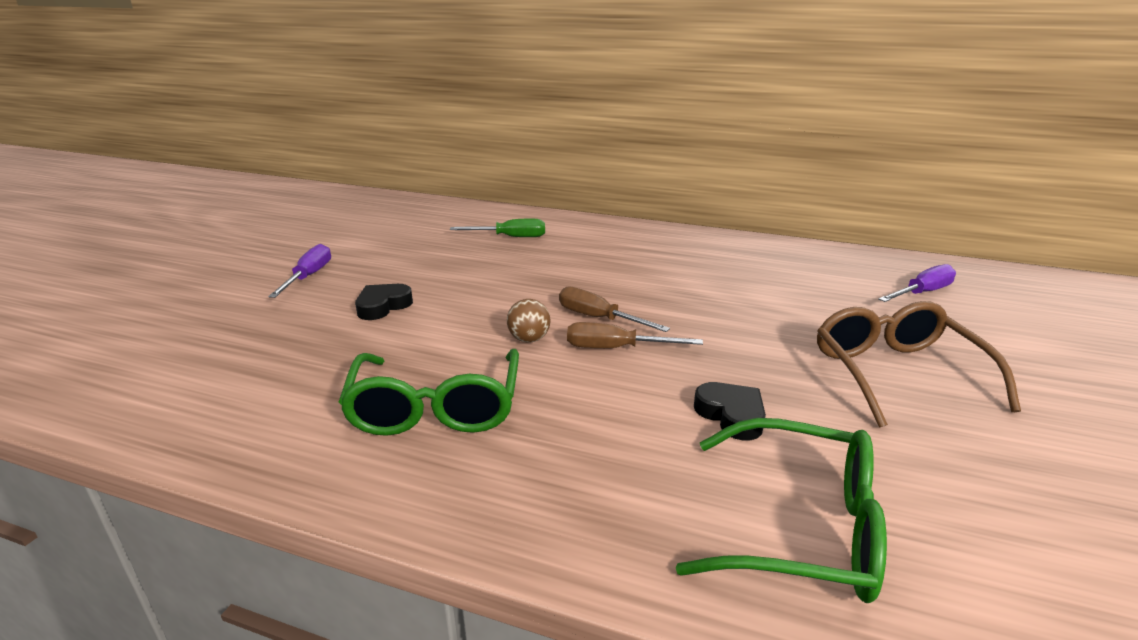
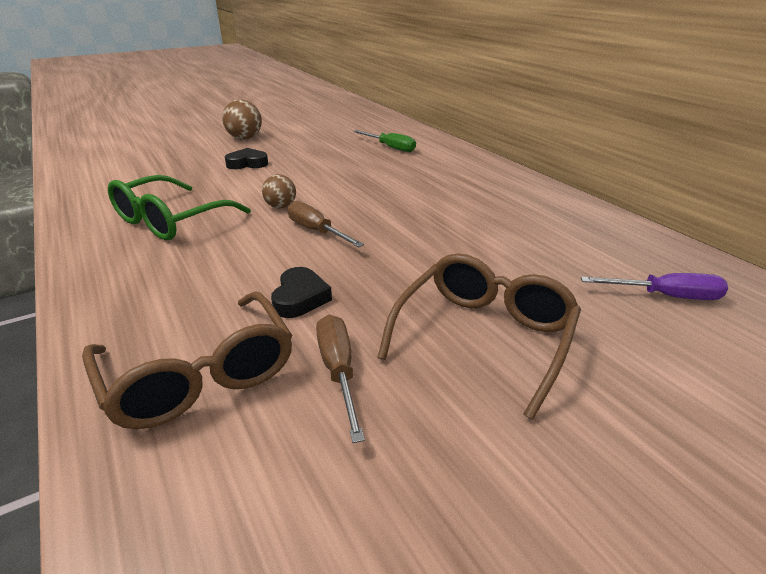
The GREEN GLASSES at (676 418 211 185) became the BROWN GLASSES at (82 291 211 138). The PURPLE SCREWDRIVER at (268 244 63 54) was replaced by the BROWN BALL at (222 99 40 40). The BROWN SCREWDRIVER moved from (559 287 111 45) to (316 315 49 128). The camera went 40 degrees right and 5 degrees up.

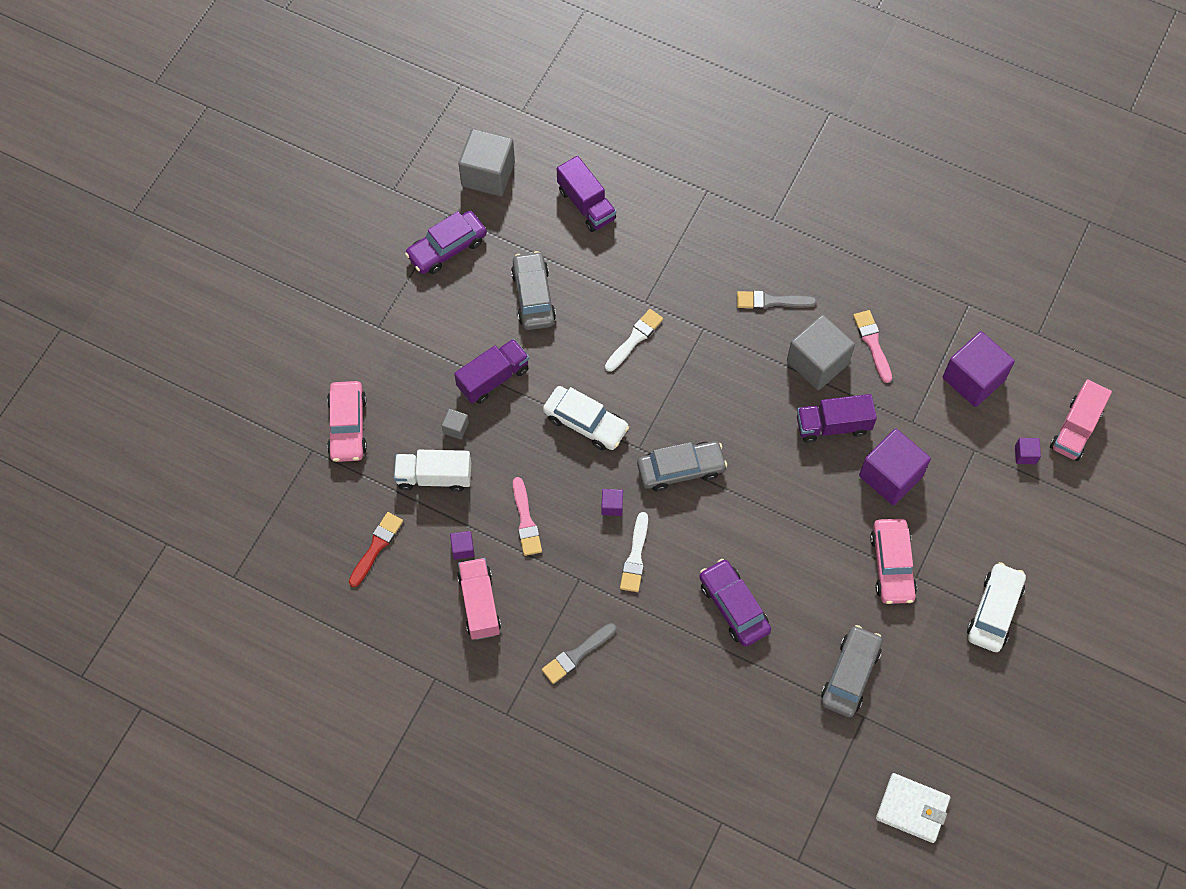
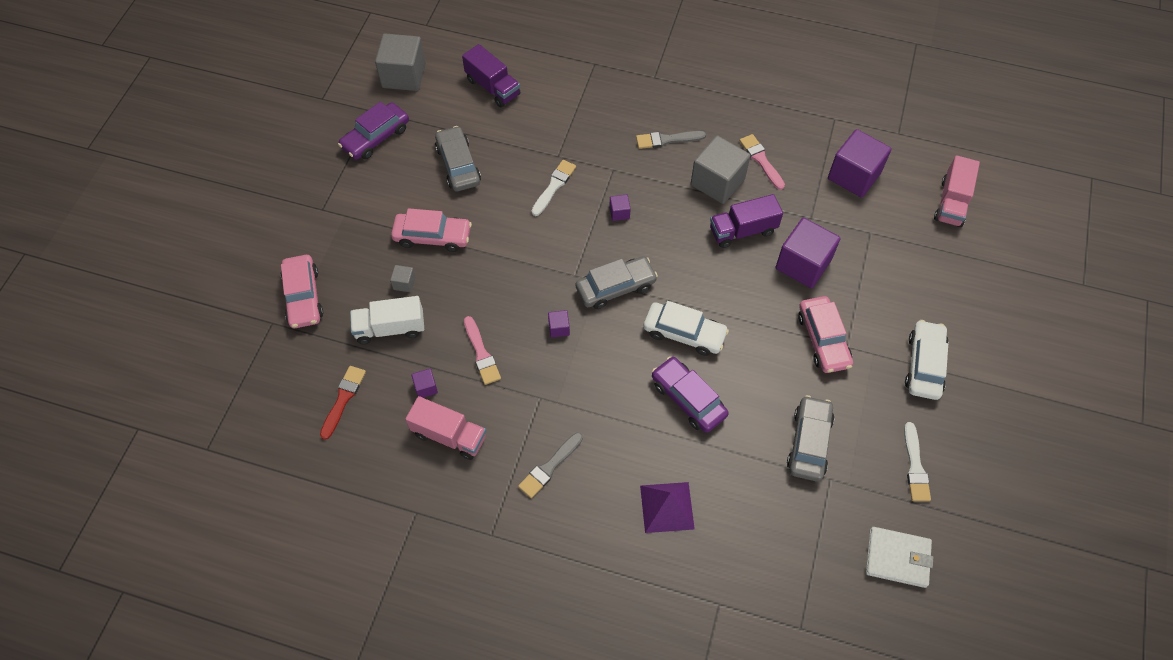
The PURPLE TRUCK at (454 339 75 65) was replaced by the PINK CAR at (391 208 81 44). The PINK TRUCK at (457 558 44 82) turned 135 degrees clockwise. The PURPLE CUBE moved from (1015 438 26 26) to (609 194 22 27). The PURPLE PYRAMID at (640 482 55 51) appeared. The WHITE CAR moved from (543 386 86 64) to (643 301 86 55). The WHITE BRUSH moved from (620 512 28 80) to (904 422 27 79). The camera went 10 degrees left and 5 degrees down.

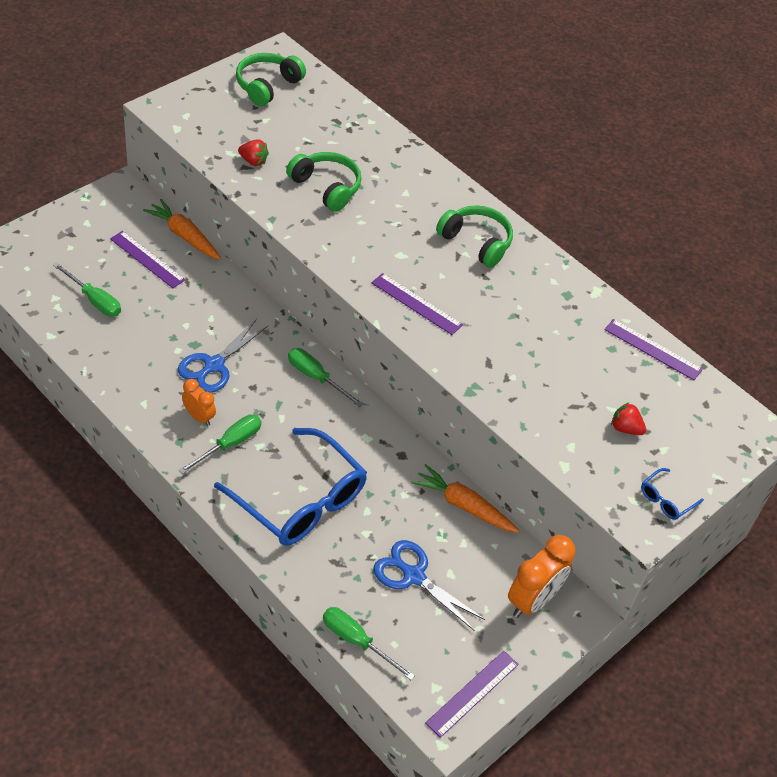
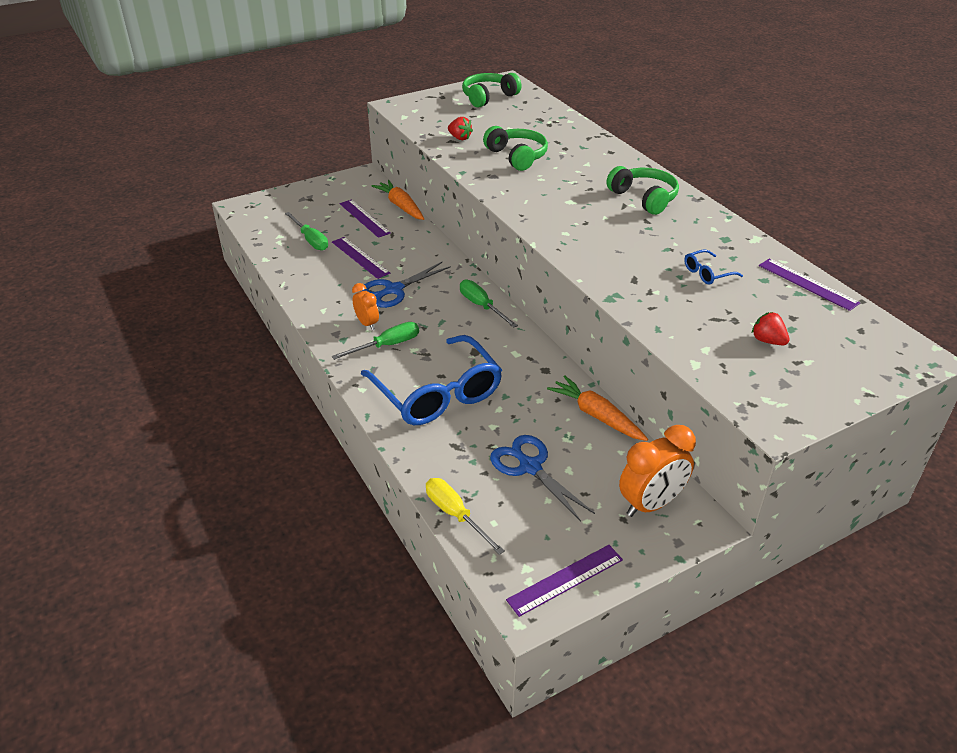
The PURPLE RULER moved from (371 273 92 62) to (332 237 58 42). The GREEN SCREWDRIVER at (323 607 92 73) became the YELLOW SCREWDRIVER at (426 478 79 77). The BLUE GLASSES moved from (641 468 63 52) to (684 249 59 36). The camera went 20 degrees right and 10 degrees down.

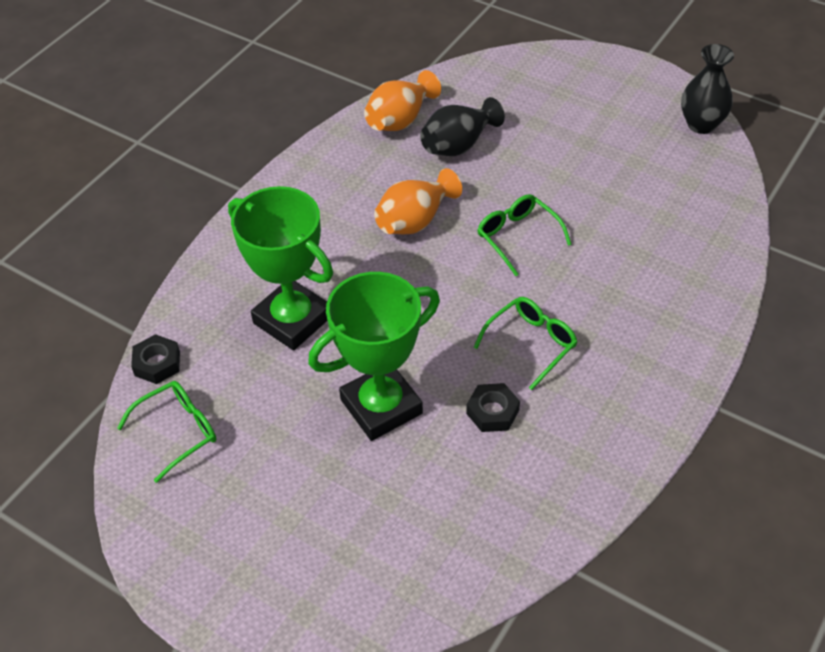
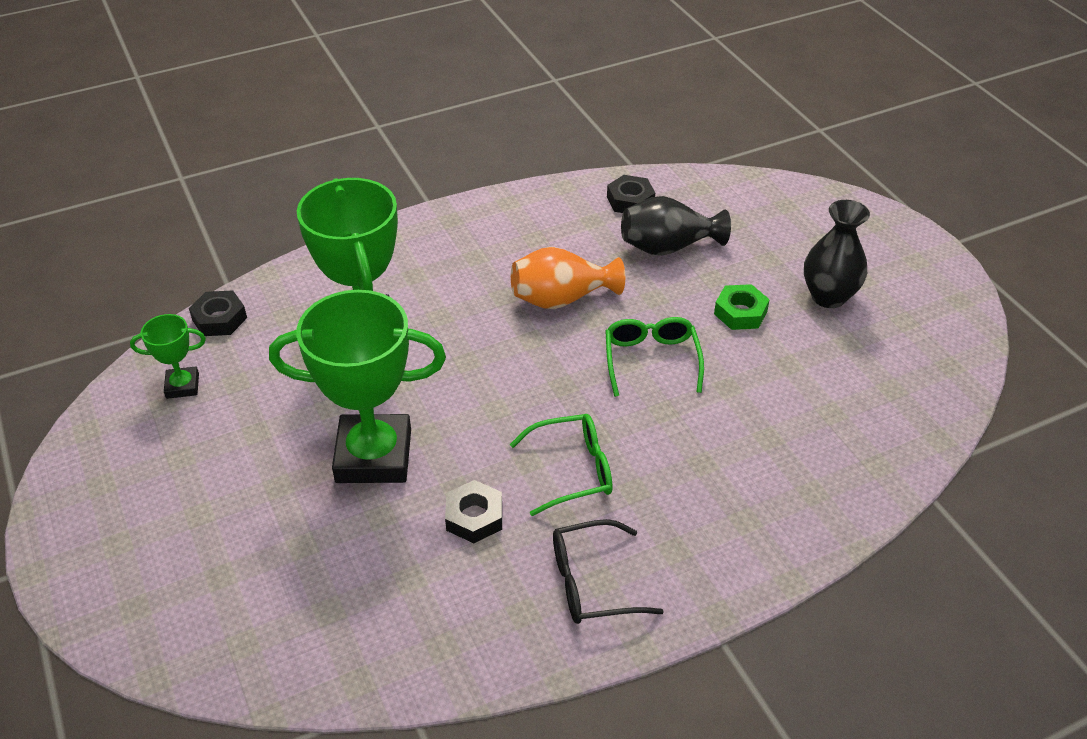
The GREEN GLASSES at (117 381 99 102) was replaced by the GREEN TROPHY at (130 314 76 85). The BLACK GLASSES at (553 519 111 105) appeared. The ORANGE VASE at (364 70 77 61) was replaced by the BLACK NUT at (607 175 48 38). The GREEN NUT at (714 284 56 46) appeared. The BLACK VASE moved from (681 44 53 90) to (804 200 66 108). The camera went 30 degrees right and 5 degrees down.

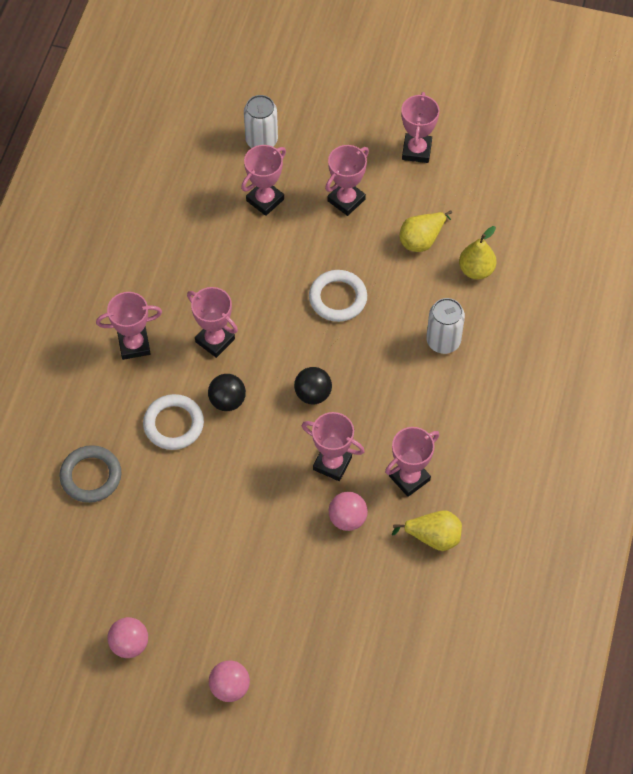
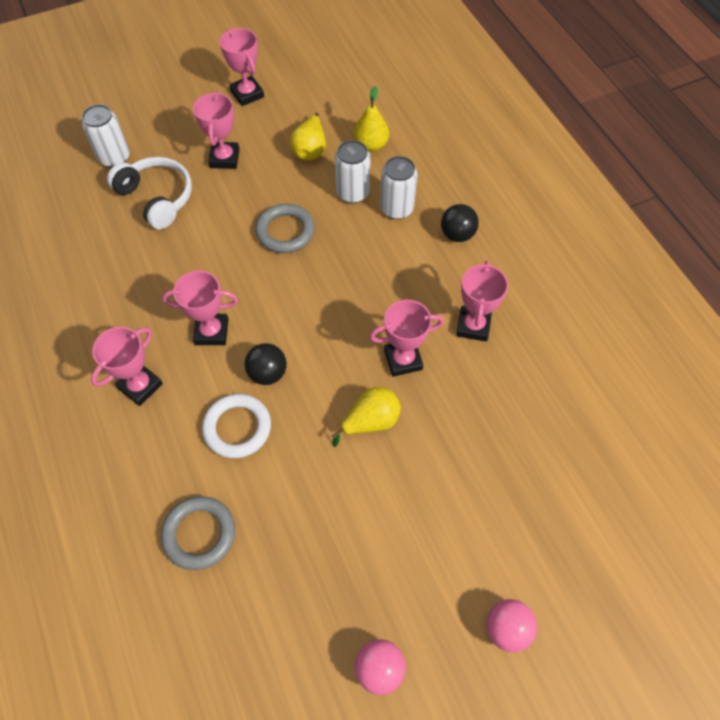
The PINK TROPHY at (241 145 45 71) was replaced by the WHITE HEADPHONES at (107 157 85 73). The WHITE RING at (309 270 58 52) became the GREY RING at (255 204 60 49). The YELLOW PEAR moved from (392 510 70 41) to (331 387 70 60). The WHITE CAN at (335 140 35 63) appeared. The BLACK BALL moved from (294 367 38 37) to (441 204 38 38). The PINK BALL at (329 492 39 39) disappeared. The camera went 40 degrees left and 0 degrees up.

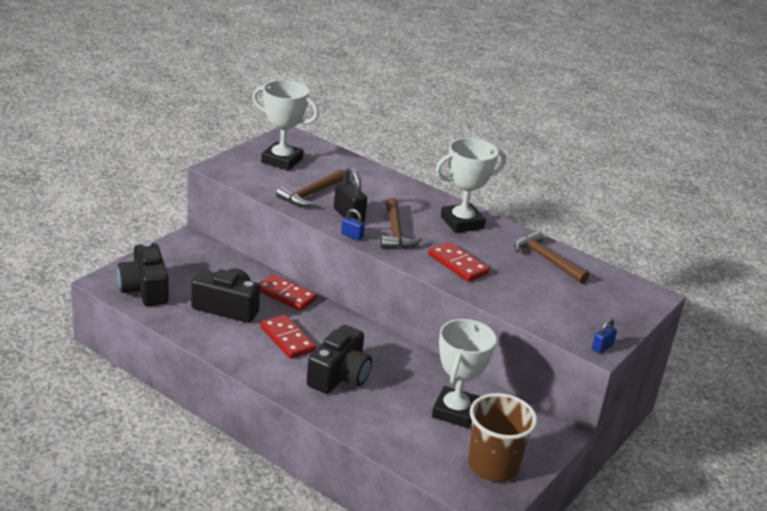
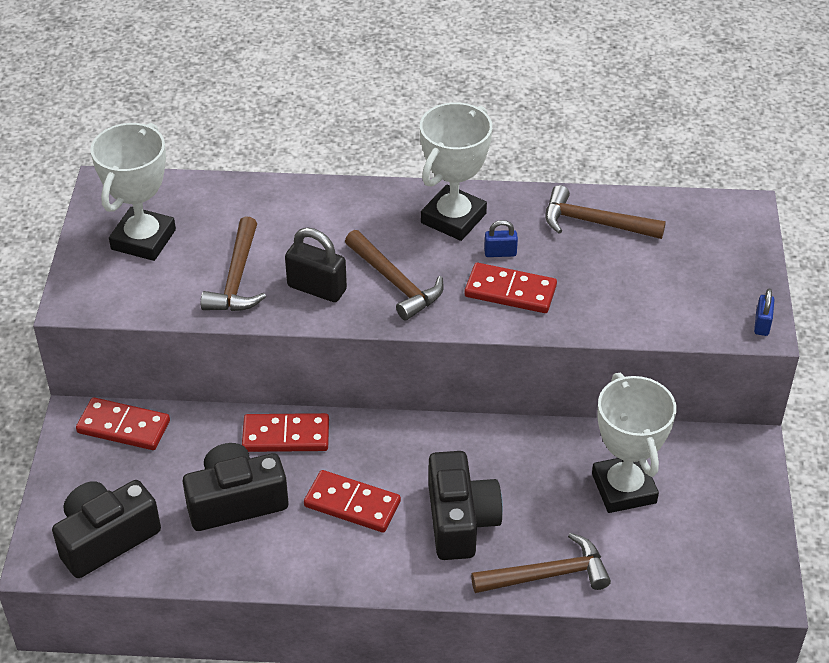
The BLACK CAMERA at (117 242 52 64) turned 105 degrees clockwise. The RED DOMINO at (76 397 94 53) appeared. The WHITE TROPHY at (252 80 67 91) turned 60 degrees counterclockwise. The BROWN HAMMER at (471 533 140 60) appeared. The BLUE PADLOCK moved from (341 209 24 32) to (484 220 34 37). The BROWN CUP at (468 393 69 89) disappeared. The camera went 30 degrees left and 15 degrees up.

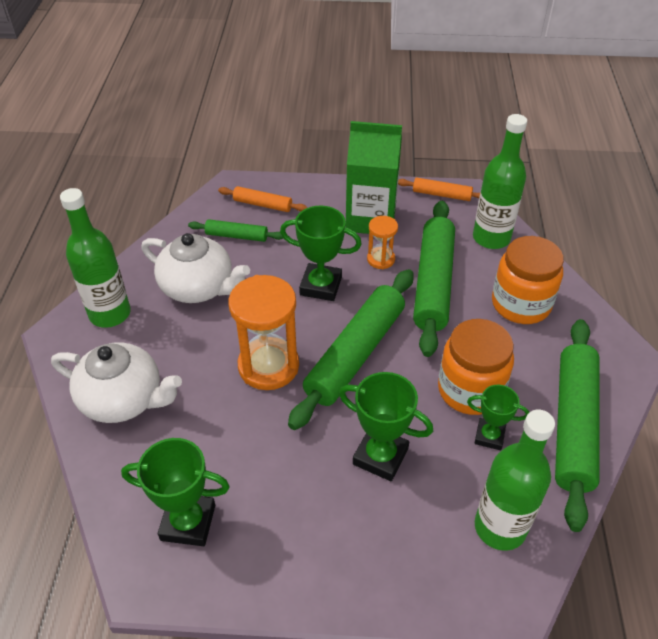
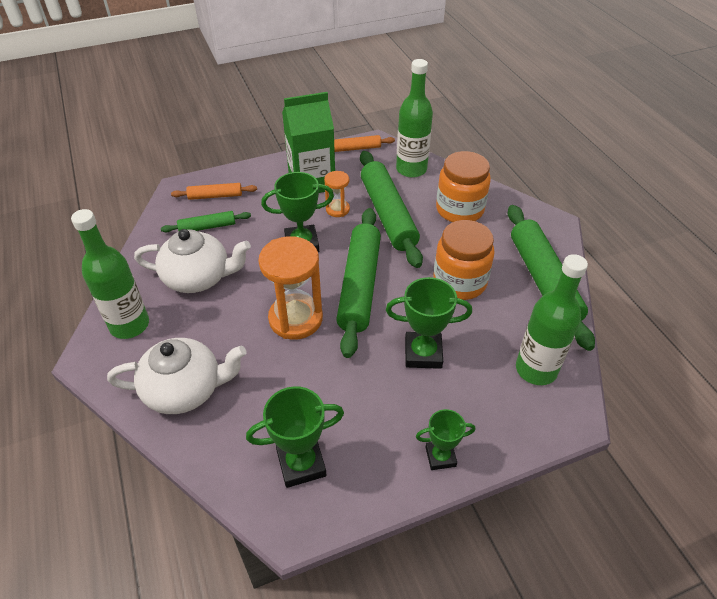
The GREEN TROPHY moved from (467 385 62 65) to (416 409 59 61). The camera went 25 degrees left and 0 degrees up.

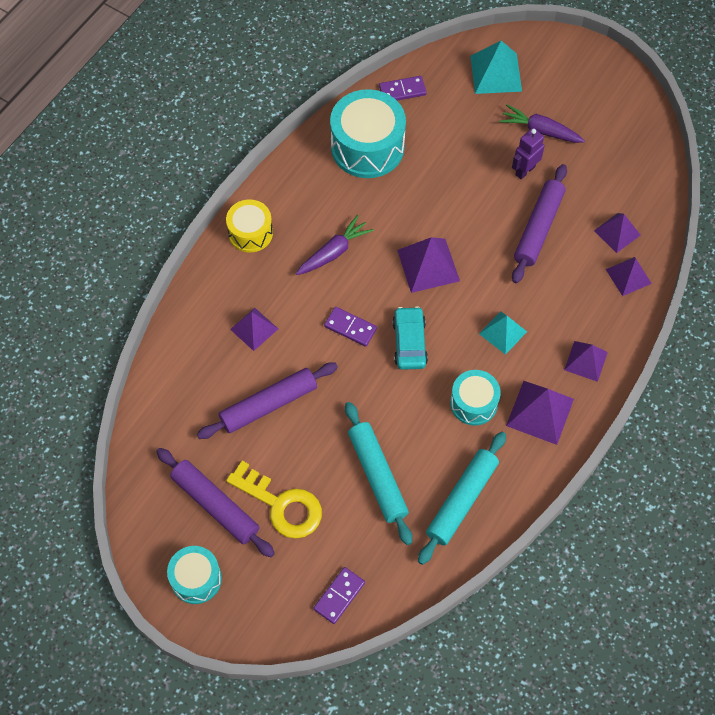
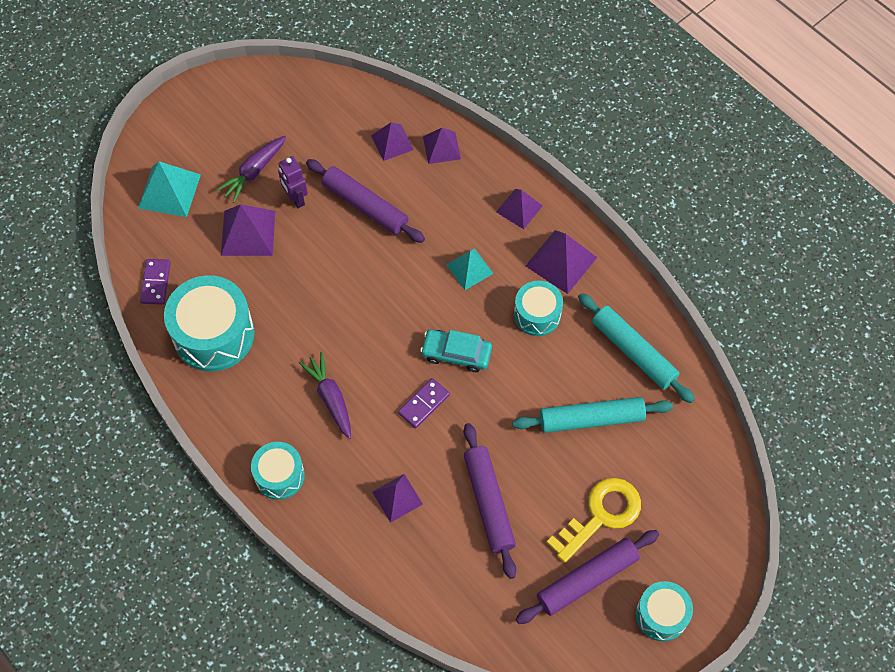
The PURPLE PYRAMID moved from (397 237 63 56) to (221 204 54 52). The YELLOW DRUM at (226 200 47 52) became the TURQUOISE DRUM at (251 442 54 58). The PURPLE DOMINO at (314 567 51 57) disappeared. The camera went 75 degrees left and 0 degrees up.

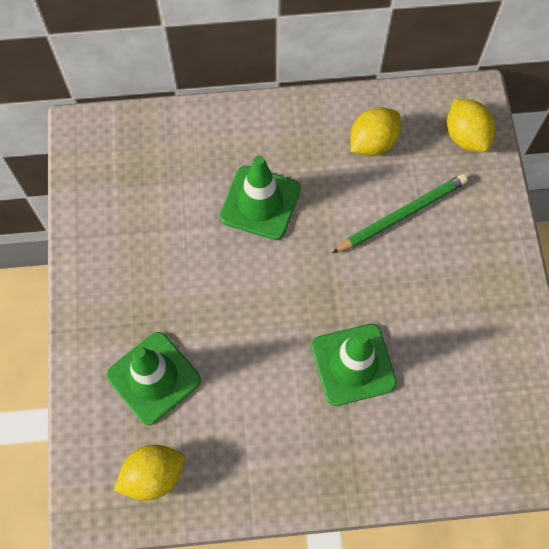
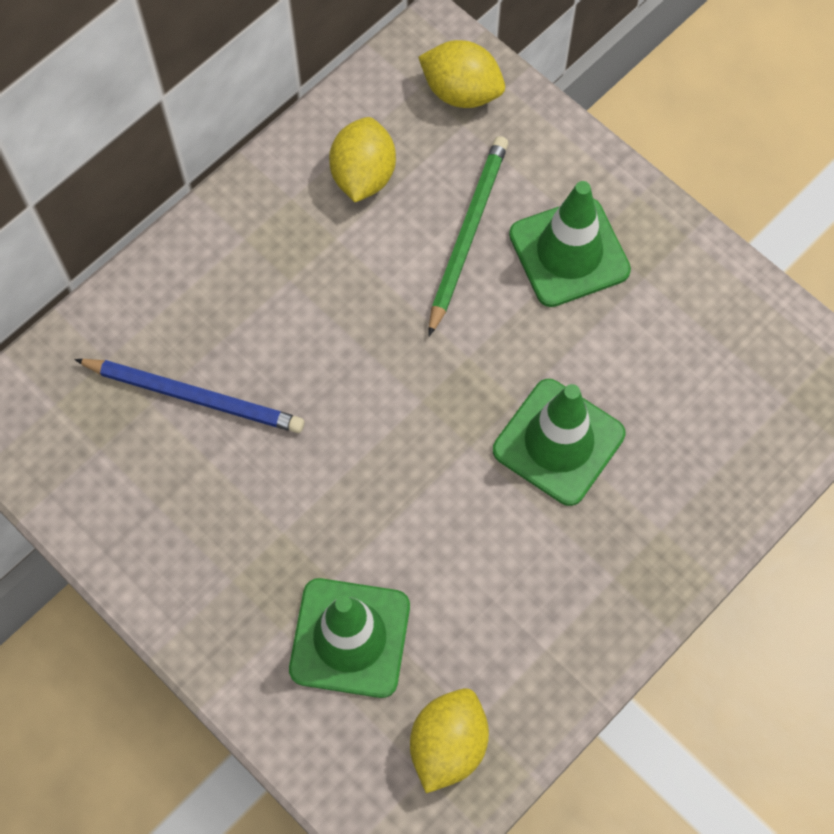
The BLUE PENCIL at (74 359 230 74) appeared. The GREEN TRAFFIC CONE moved from (220 156 81 84) to (509 181 122 126). The camera went 40 degrees left and 0 degrees up.

